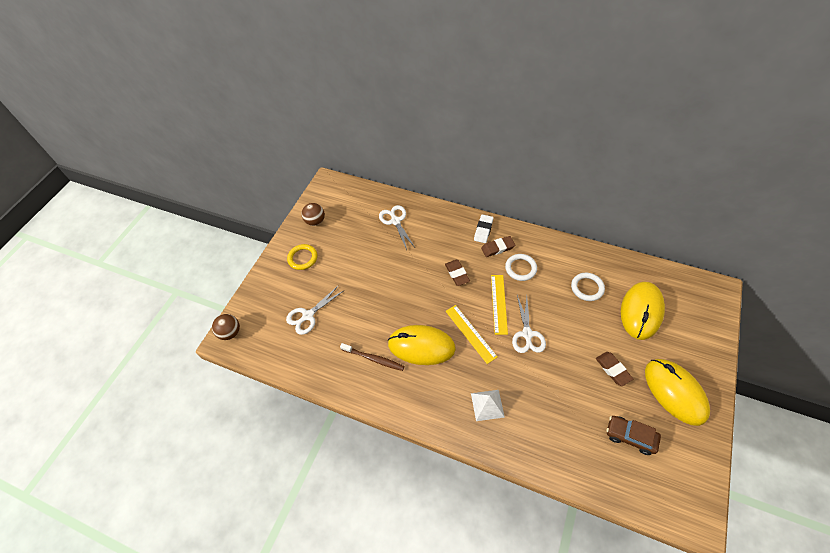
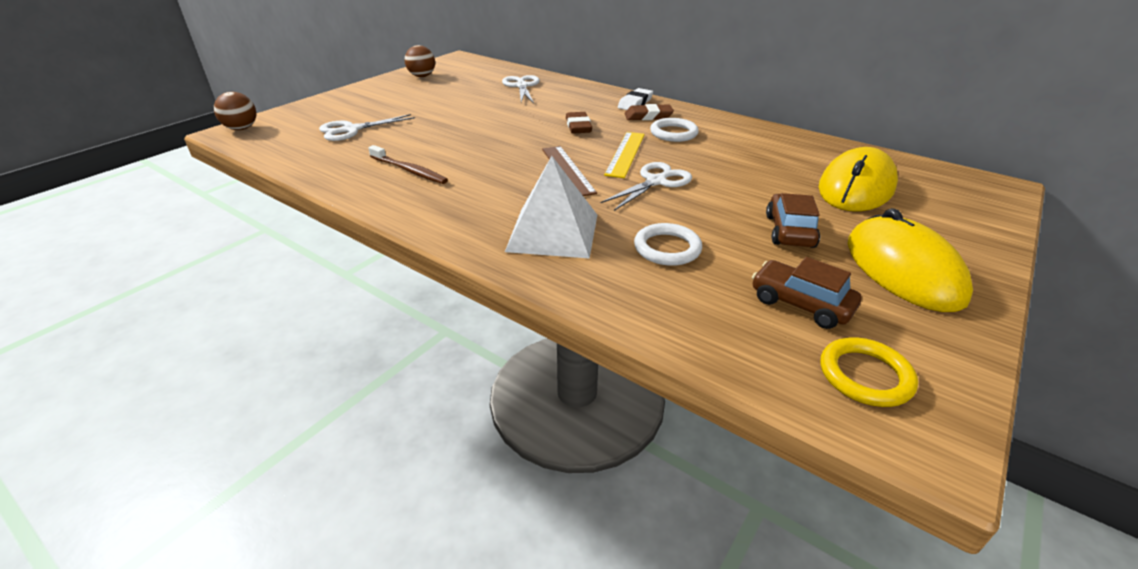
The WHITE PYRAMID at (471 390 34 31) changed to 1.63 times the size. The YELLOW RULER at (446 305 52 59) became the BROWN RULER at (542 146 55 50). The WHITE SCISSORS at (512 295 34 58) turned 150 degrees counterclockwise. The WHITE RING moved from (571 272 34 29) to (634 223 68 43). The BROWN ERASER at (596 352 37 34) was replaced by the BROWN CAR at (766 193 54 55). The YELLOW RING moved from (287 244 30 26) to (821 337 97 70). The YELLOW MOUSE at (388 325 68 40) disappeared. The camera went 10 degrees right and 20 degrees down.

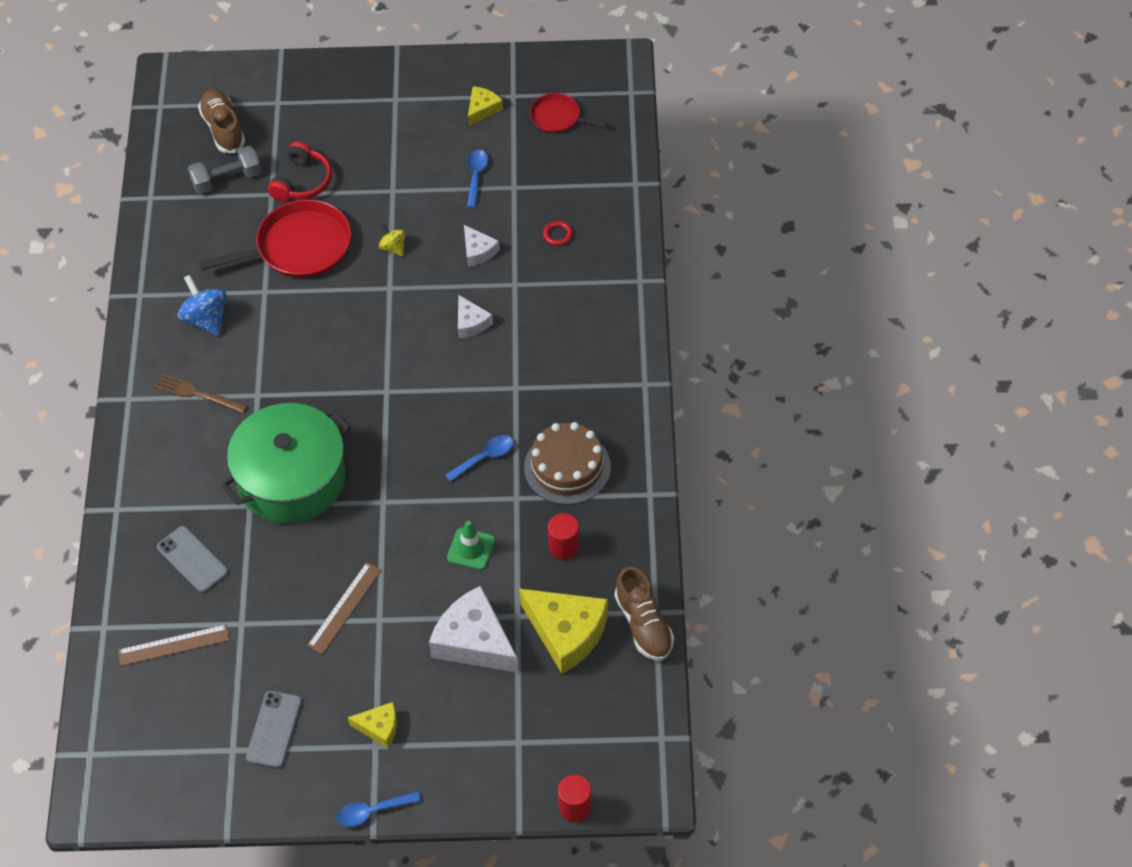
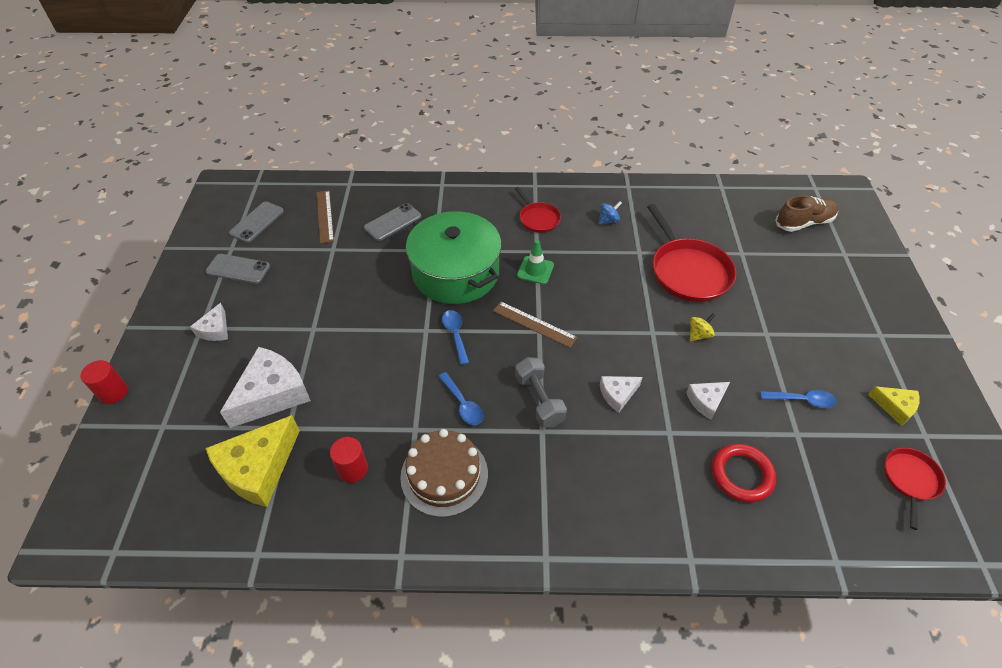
The RED CYLINDER moved from (558 775 34 47) to (81 360 47 44). The YELLOW CHEESE at (348 702 49 46) became the WHITE CHEESE at (190 303 38 38). The GREY PHONE at (229 202 55 41) appeared. The BLUE SPOON moved from (336 791 85 36) to (442 310 27 55). The BROWN RULER moved from (307 562 75 92) to (493 301 85 47). The BROWN FORK at (154 373 94 40) was replaced by the RED PAN at (515 187 46 46). The GREY DUMBBELL moved from (188 146 73 48) to (515 357 52 70). The GREEN TRAFFIC CONE moved from (447 521 48 49) to (517 240 37 44). The BLUE SPINNING TOP at (178 275 49 62) changed to 0.58 times the size. The RED RING at (543 221 30 25) changed to 1.92 times the size. The RED HEADPHONES at (268 141 64 60) disappeared. The BROWN SHOE at (615 566 59 95) disappeared. The camera went 90 degrees right and 5 degrees down.

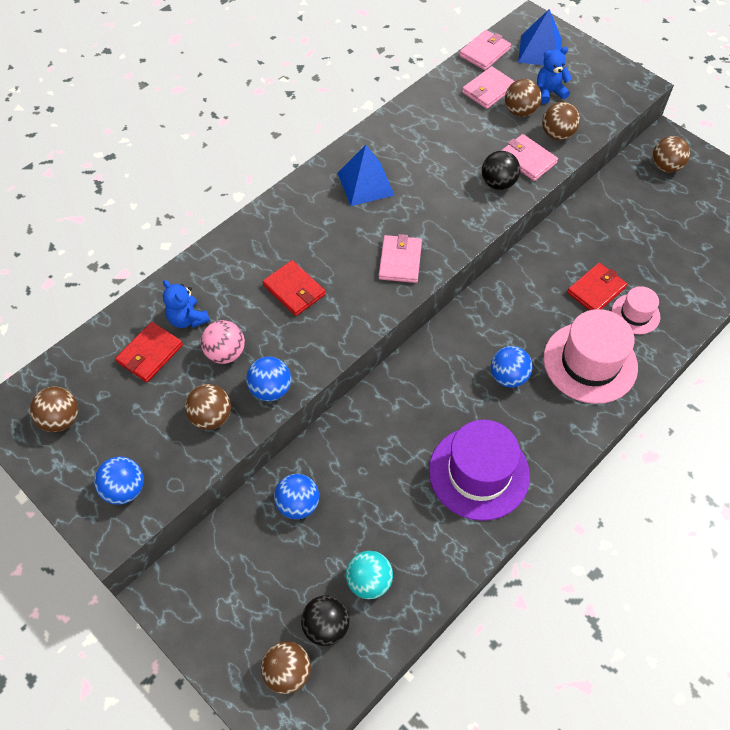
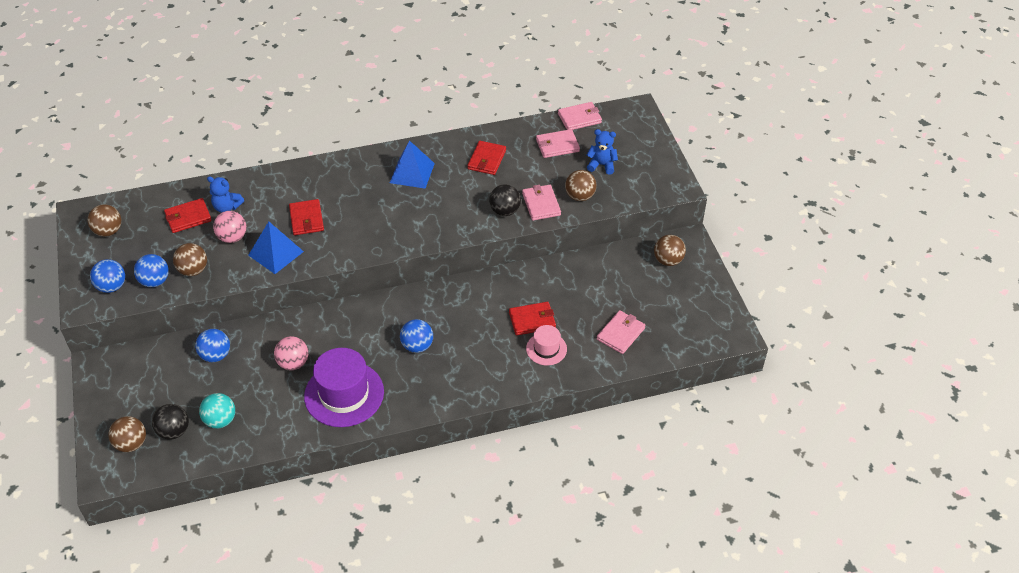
The BLUE BALL moved from (246 357 45 44) to (134 254 35 33). The BLUE TEDDY BEAR at (163 280 47 48) turned 60 degrees counterclockwise. The BLUE PYRAMID moved from (518 9 44 56) to (248 222 56 52). The PINK BALL at (274 336 34 34) appeared. The RED WALLET at (467 141 39 34) appeared. The PINK WALLET moved from (379 234 43 49) to (597 310 48 44). The BROWN BALL at (505 79 37 38) disappeared. The PINK HAT at (544 309 94 95) disappeared. The camera went 30 degrees right and 10 degrees down.

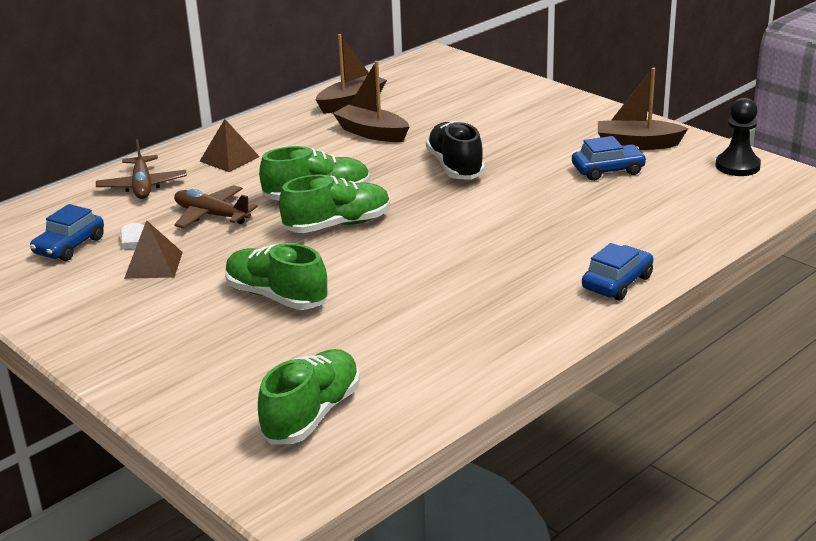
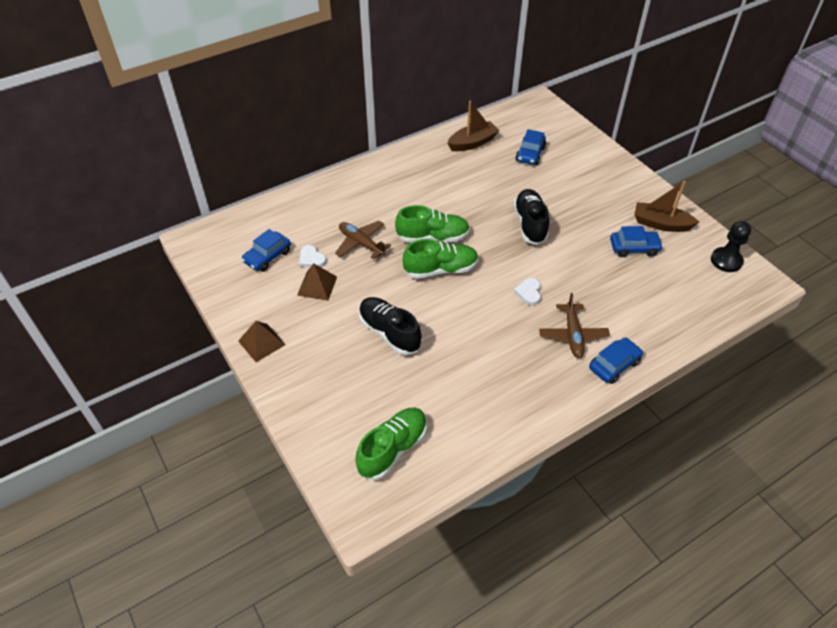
The BROWN PYRAMID moved from (200 119 60 53) to (238 321 48 41). The GREEN SHOE at (225 243 103 67) became the BLACK SHOE at (359 297 63 58). The WHITE HEART at (514 278 27 27) appeared. The BLUE CAR at (515 129 31 36) appeared. The BROWN PLANE moved from (96 139 91 60) to (539 293 71 65). The BROWN BOAT at (333 61 76 81) disappeared. The camera went 10 degrees right and 20 degrees up.

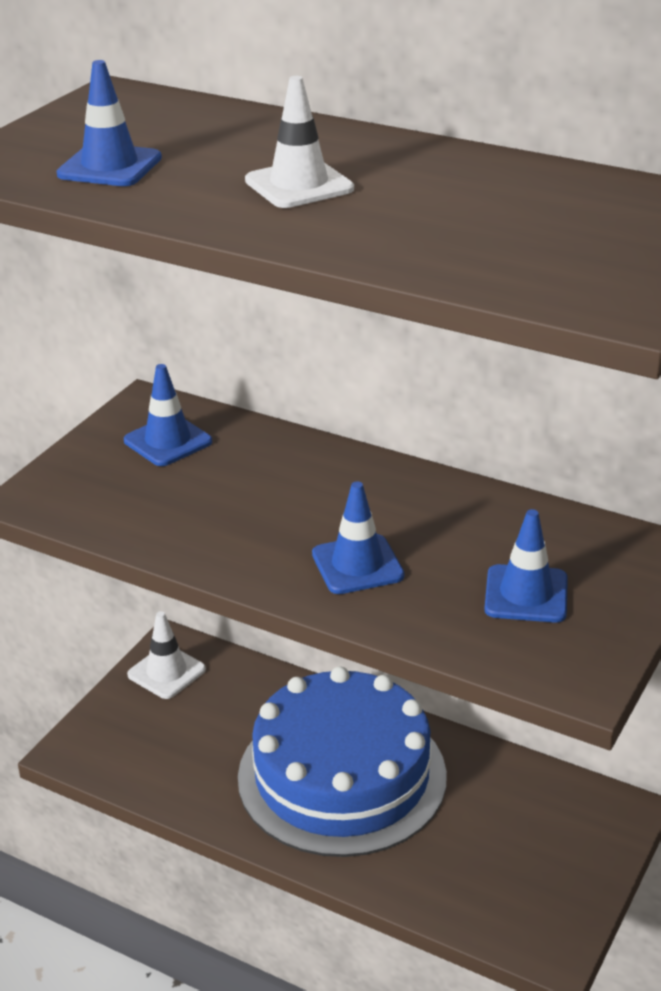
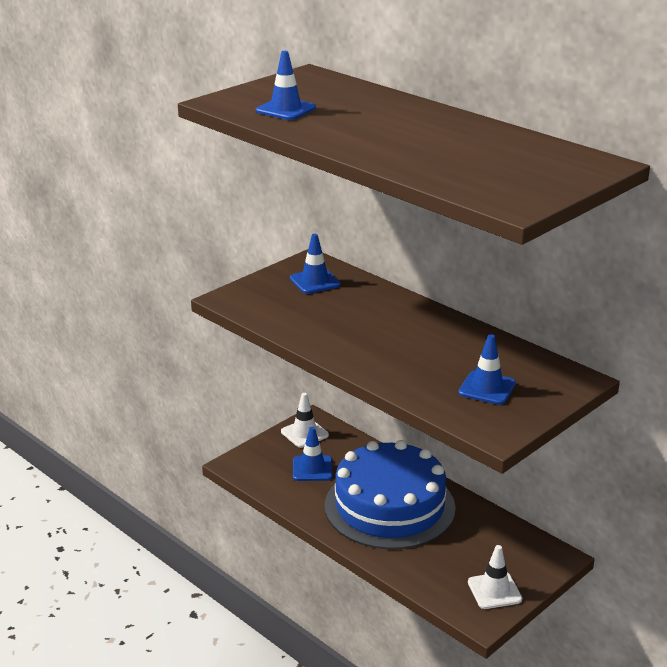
The BLUE TRAFFIC CONE moved from (312 481 92 113) to (293 427 39 54). The WHITE TRAFFIC CONE moved from (245 76 109 132) to (468 545 54 64). The camera went 15 degrees right and 5 degrees down.

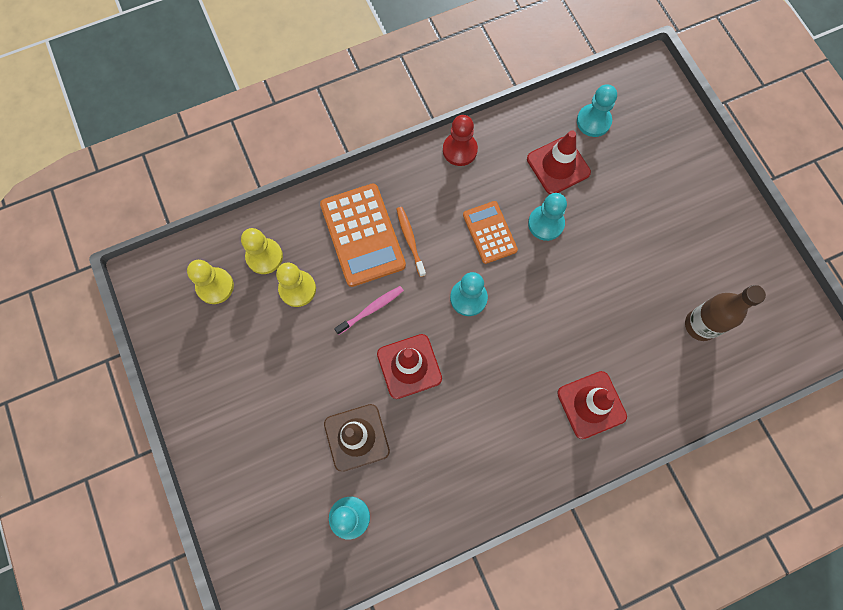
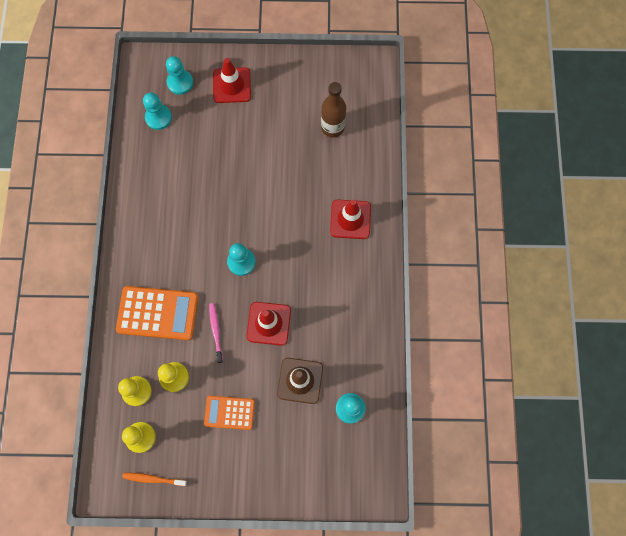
The ORANGE TOOTHBRUSH moved from (396 207 30 70) to (122 473 65 13). The TURQUOISE PAWN moved from (528 193 39 48) to (166 56 27 39). The ORANGE CALCULATOR moved from (463 201 55 63) to (204 396 51 34). The RED TRAFFIC CONE moved from (527 130 64 64) to (213 58 38 45). The RED PAWN at (443 115 35 51) disappeared. The camera went 65 degrees left and 0 degrees up.

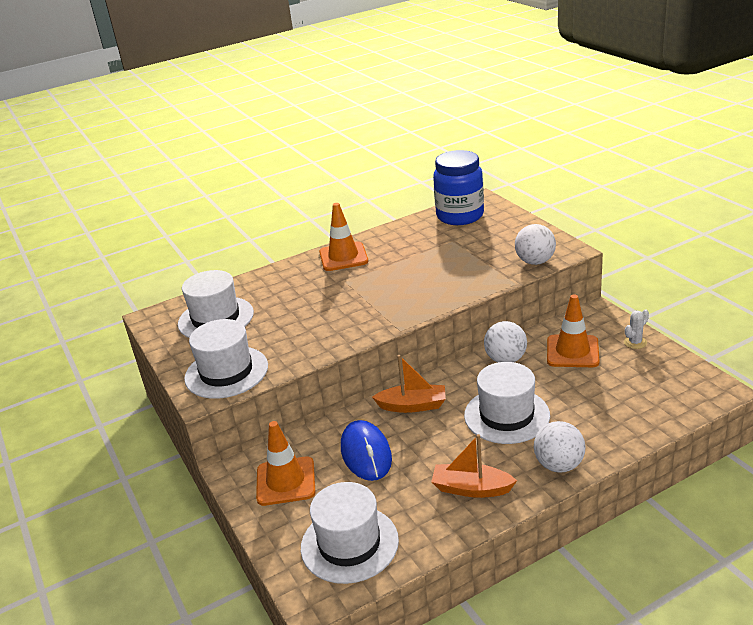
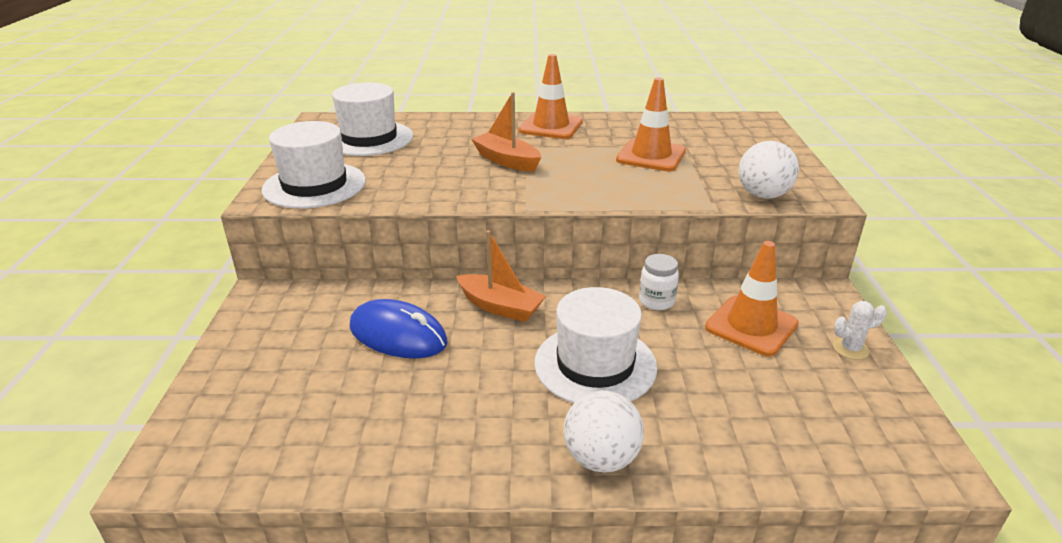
The BLUE MOUSE at (341 420 51 61) turned 75 degrees counterclockwise. The ORANGE BOAT moved from (431 434 86 64) to (471 92 70 80). The ORANGE TRAFFIC CONE moved from (256 421 59 85) to (616 78 70 93). The WHITE BALL at (484 321 43 41) was replaced by the WHITE JAR at (639 254 40 56). The WHITE HAT at (301 482 98 102) disappeared. The BLUE JAR at (433 150 51 75) disappeared. The camera went 25 degrees right and 0 degrees up.

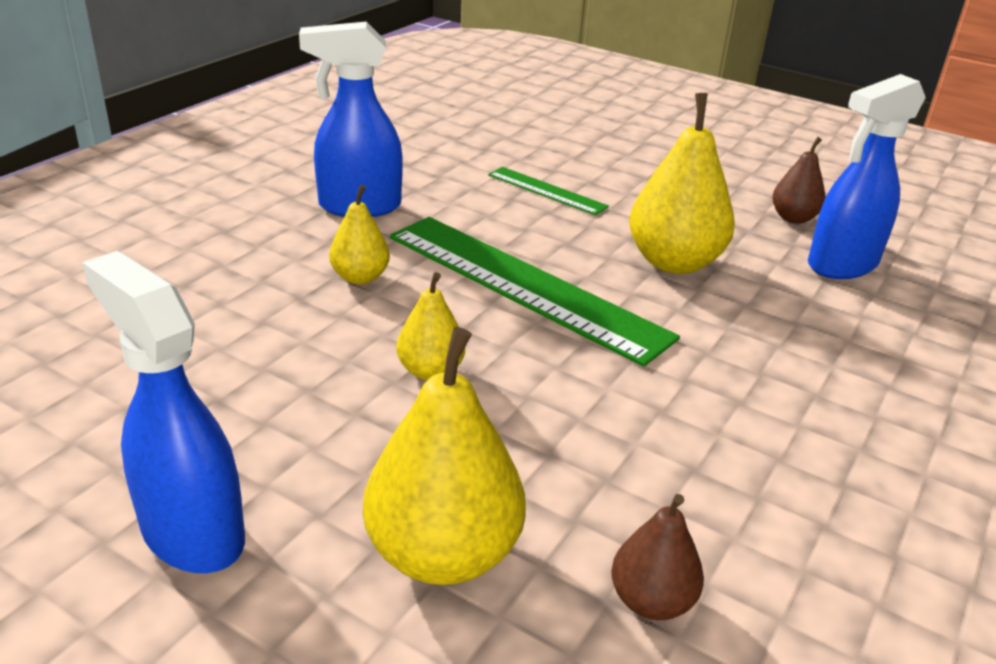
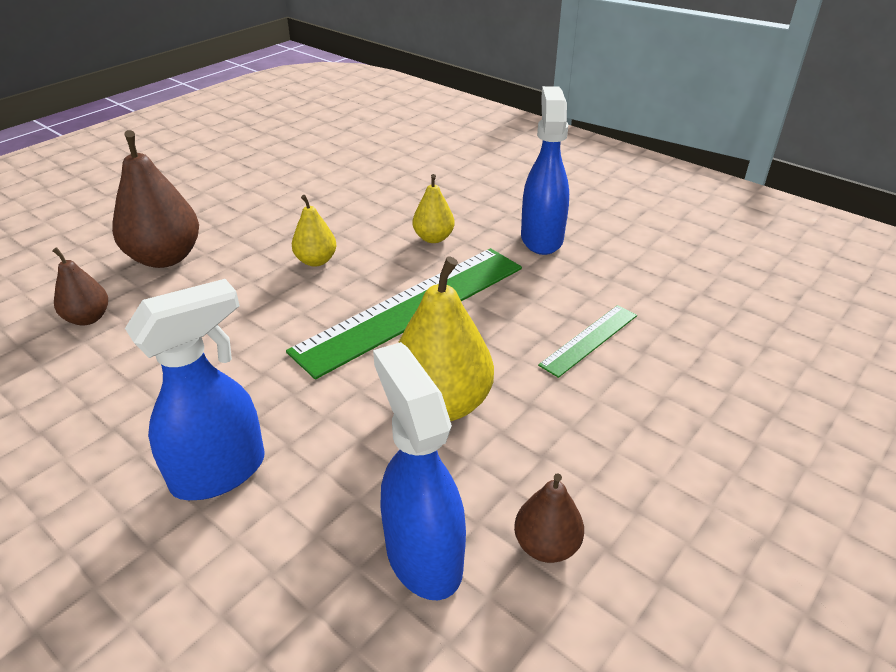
The YELLOW PEAR at (363 327 163 258) became the BROWN PEAR at (112 130 87 138). The BLUE SPRAY BOTTLE moved from (82 251 163 322) to (125 279 140 221). The camera went 100 degrees right and 5 degrees up.

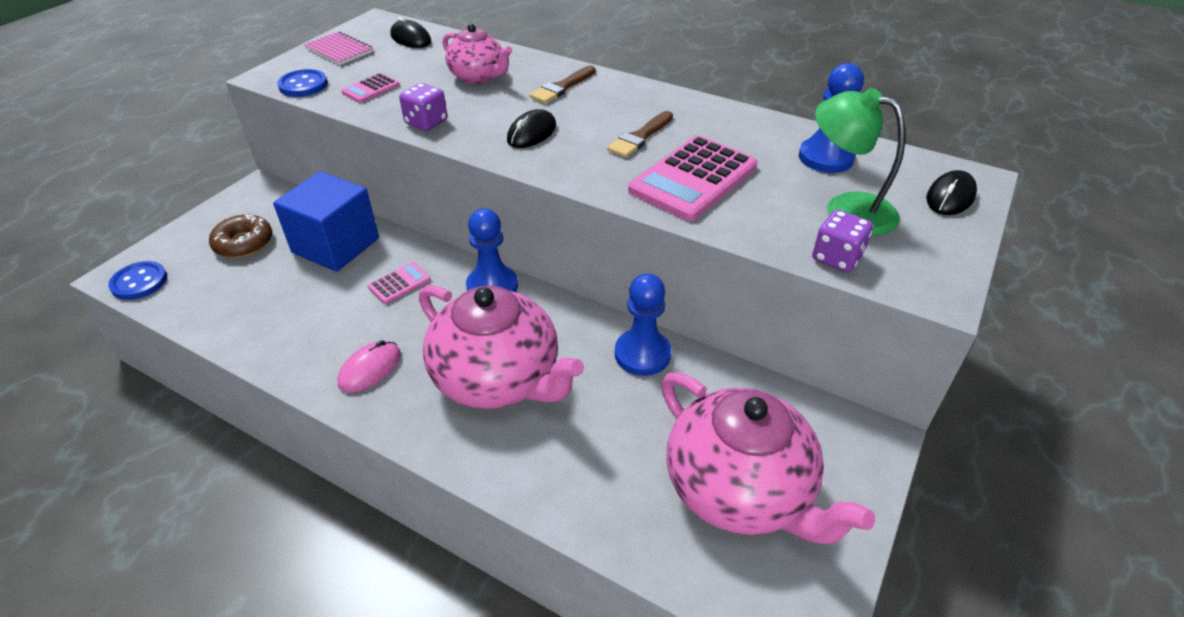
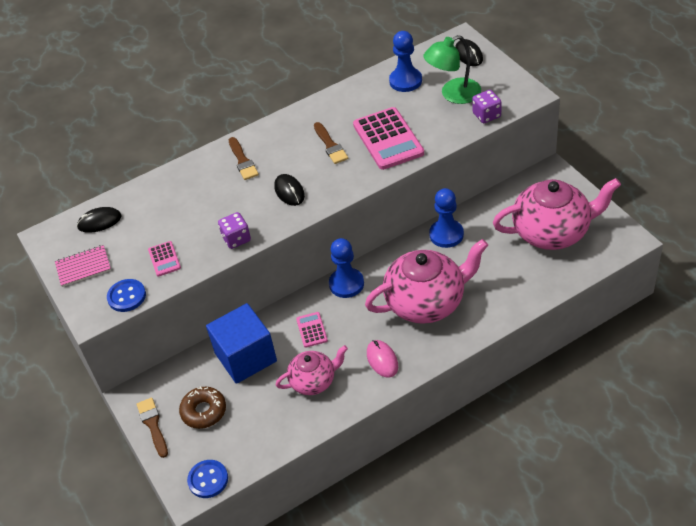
The BROWN BRUSH at (137 397 31 61) appeared. The PINK TEAPOT moved from (443 24 69 60) to (276 345 72 50). The camera went 55 degrees left and 5 degrees up.

